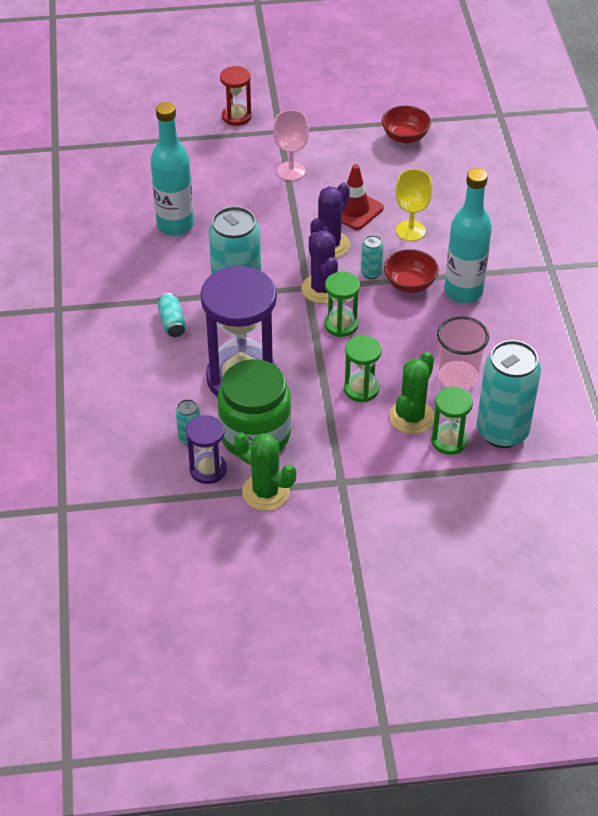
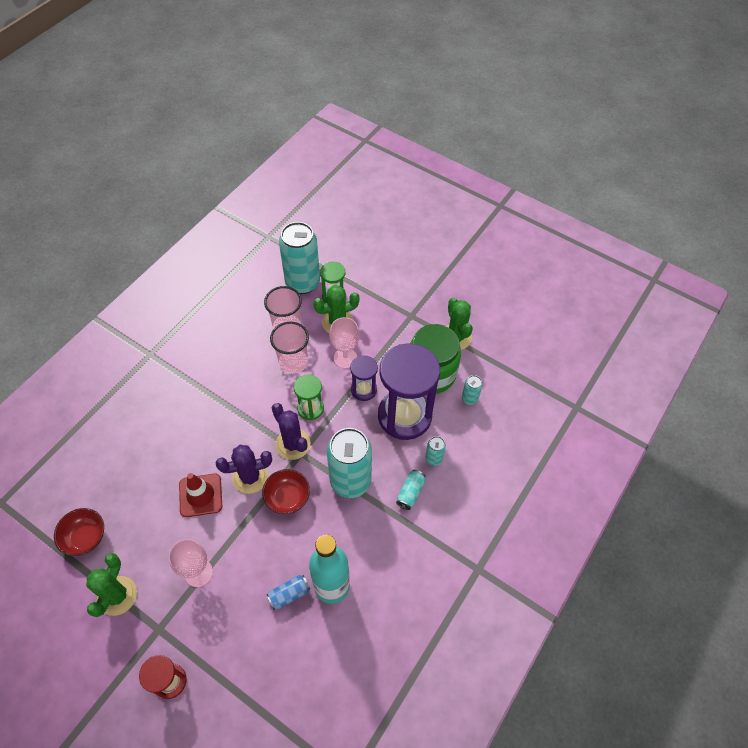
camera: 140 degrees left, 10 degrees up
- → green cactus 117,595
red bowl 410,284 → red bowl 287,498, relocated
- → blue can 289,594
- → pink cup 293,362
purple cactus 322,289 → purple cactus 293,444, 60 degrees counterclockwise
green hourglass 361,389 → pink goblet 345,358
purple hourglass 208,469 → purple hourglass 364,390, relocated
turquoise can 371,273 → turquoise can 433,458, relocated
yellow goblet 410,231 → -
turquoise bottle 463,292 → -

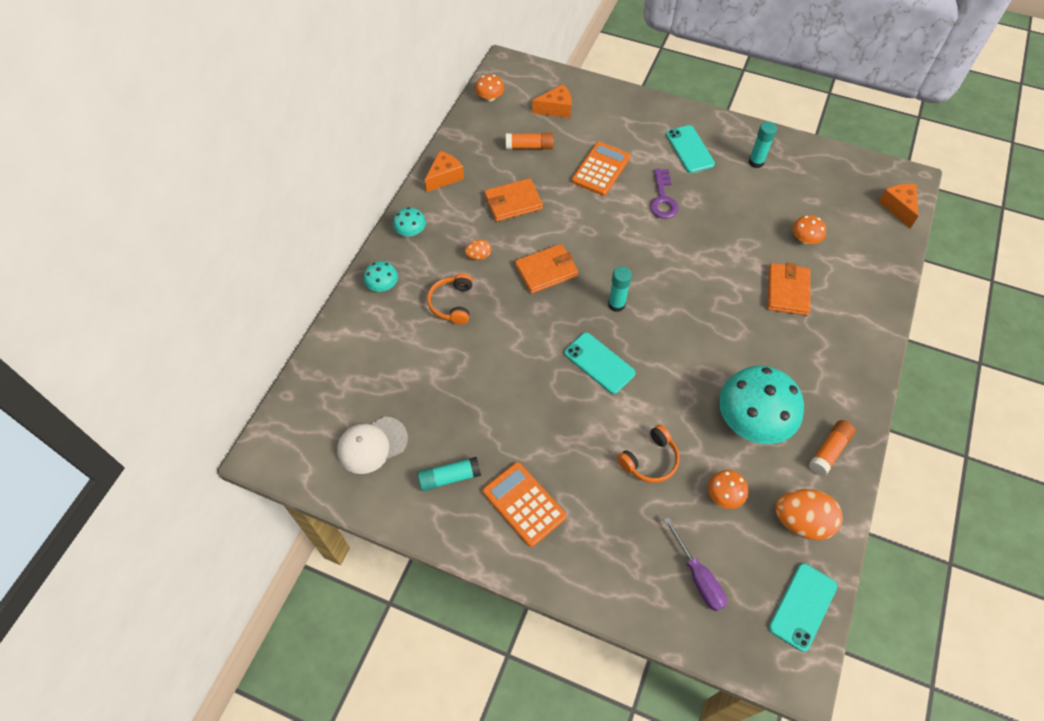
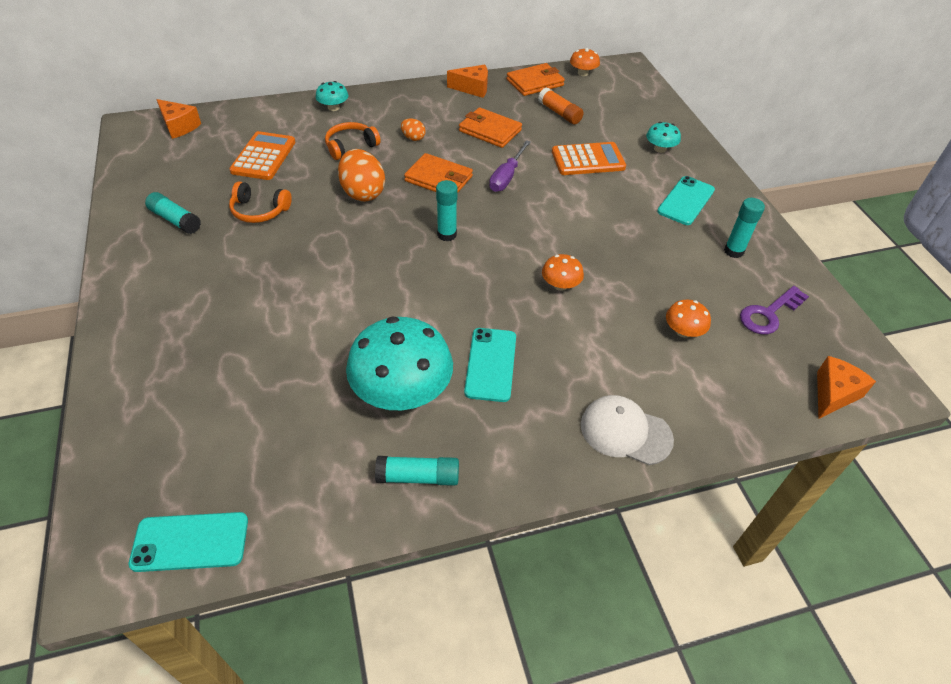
camera: 50 degrees right, 10 degrees down
orange cheese 556,109 → orange cheese 179,126, relocated
orange calculator 524,504 → orange calculator 263,157, relocated
orange headphones 650,460 → orange headphones 259,211, relocated
orange egg 801,521 → orange egg 363,193, relocated
orange glue stick 829,451 → turquoise glue stick 418,477
turquoise phone 599,363 → turquoise phone 491,364, relocated
purple screwdriver 698,576 → purple screwdriver 507,177, relocated
orange wallet 787,291 → orange wallet 535,82, relocated
orange mushroom 724,495 → orange mushroom 560,285, relocated
white cap 372,445 → white cap 625,432, relocated
turquoise mushroom 411,231 → turquoise mushroom 660,149, relocated
purple key 663,199 → purple key 768,314, relocated

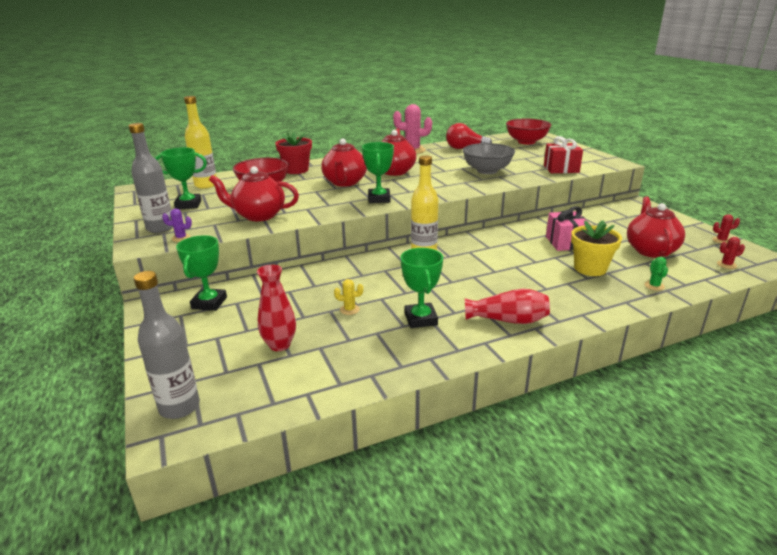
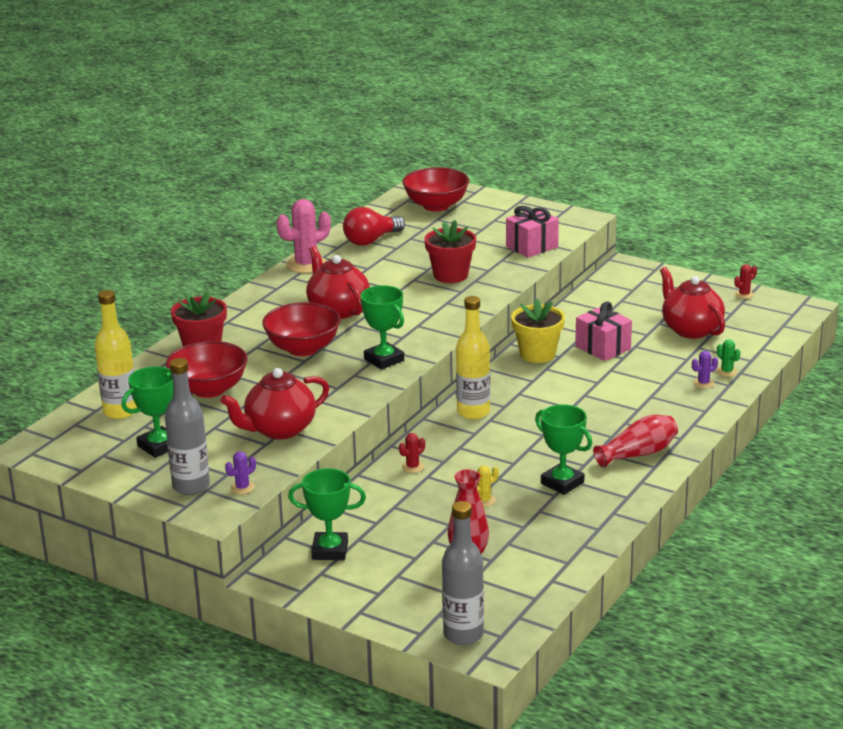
camera: 35 degrees left, 0 degrees up
red teapot 344,182 → red bowl 303,348
green trophy 209,303 → green trophy 330,550, 60 degrees counterclockwise
red cactus 726,265 → red cactus 412,467, relocated
grey bowl 487,171 → red flower pot 450,275
red gift 561,169 → pink gift 532,247
yellow flower pot 590,268 → yellow flower pot 537,354, relocated
- → purple cactus 703,383

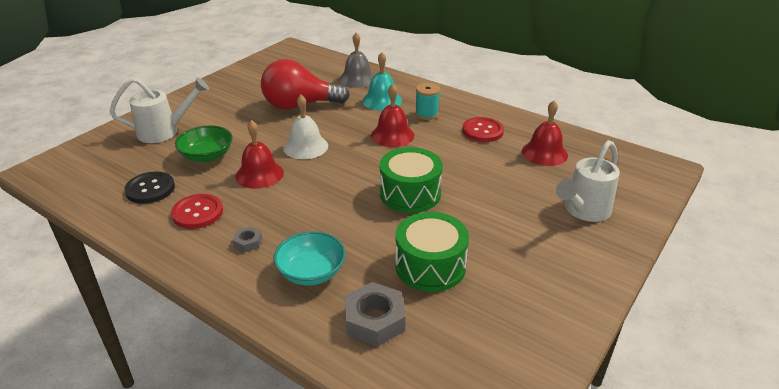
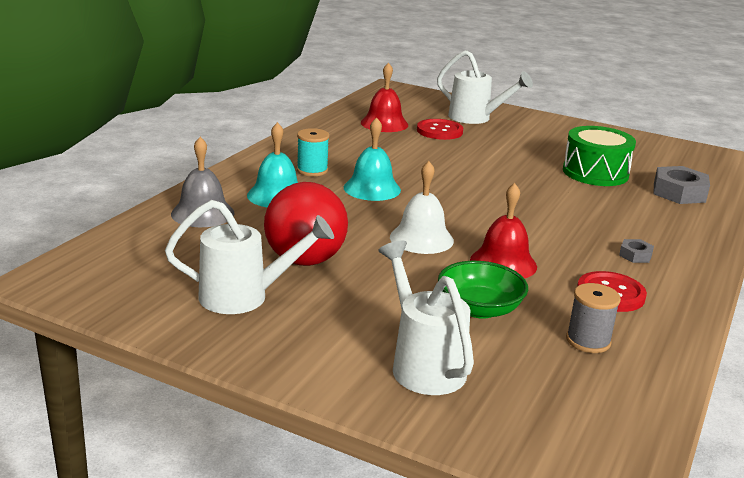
camera: 100 degrees left, 10 degrees down
- → white watering can 244,297
red bell 392,135 → turquoise bell 372,188
red button 482,131 → red button 439,131, relocated
black button 150,189 → grey spool 588,341
turquoise bowl 311,272 → -
green drum 410,194 → -

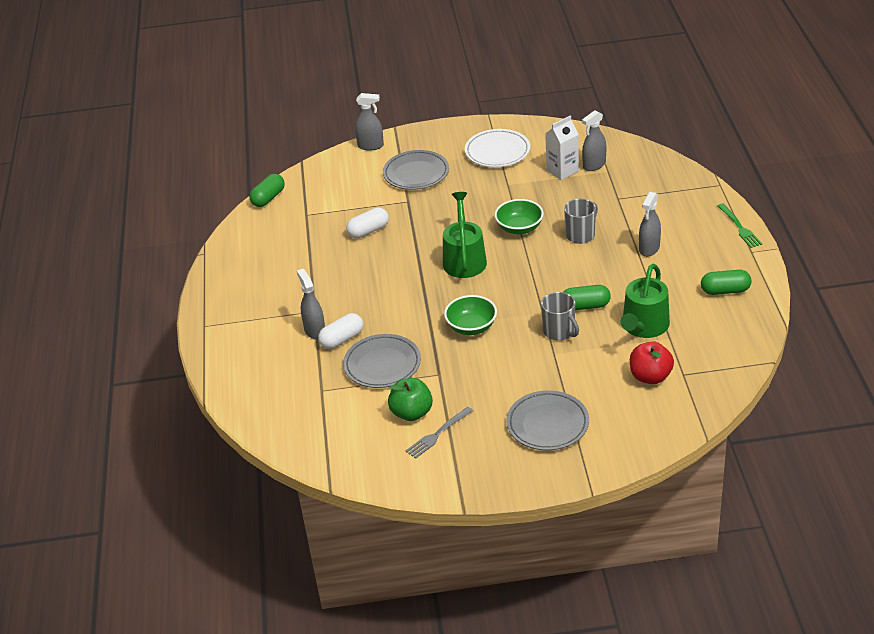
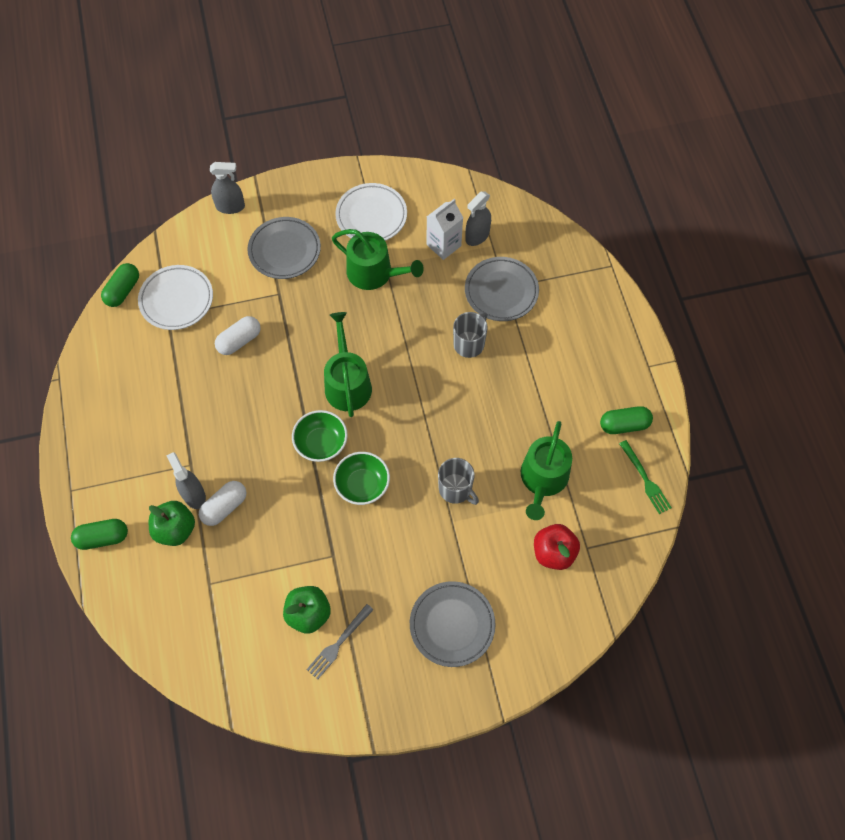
camera: 10 degrees left, 25 degrees up
green capsule 585,306 → green capsule 103,537, relocated
- → white plate 176,300
- → green apple 175,529
green bowl 519,228 → green bowl 321,443, relocated
- → green watering can 374,273
grey plate 382,365 → grey plate 501,291, relocated
green fork 740,228 → green fork 646,480, relocated
grey spray bottle 649,248 → -

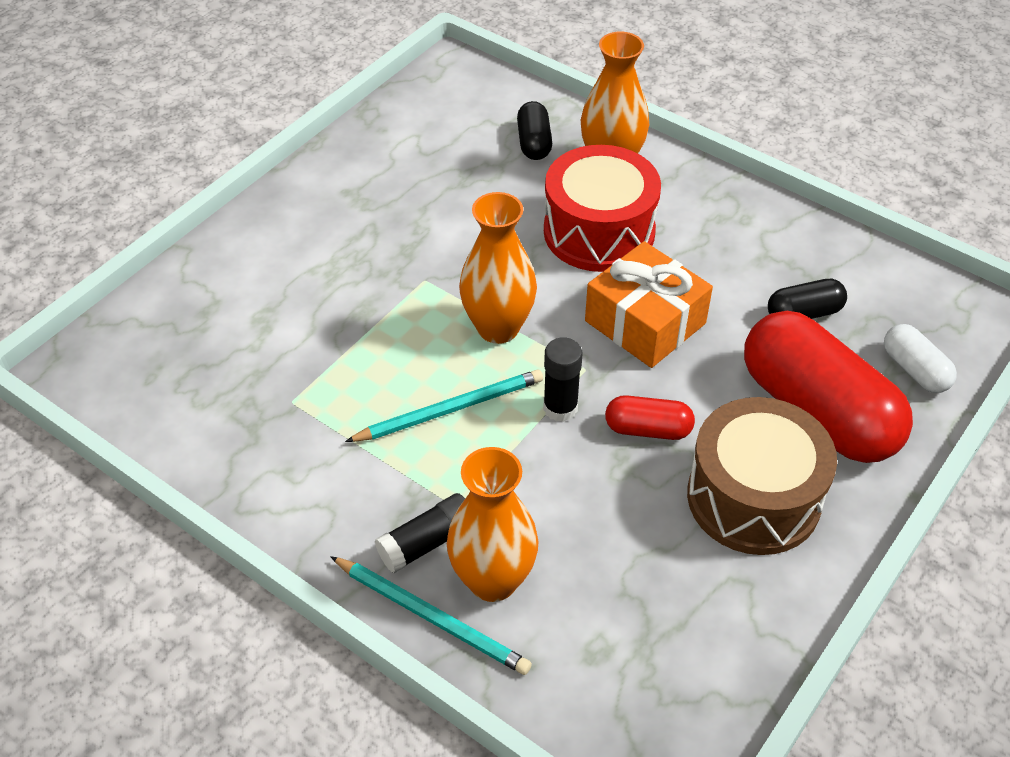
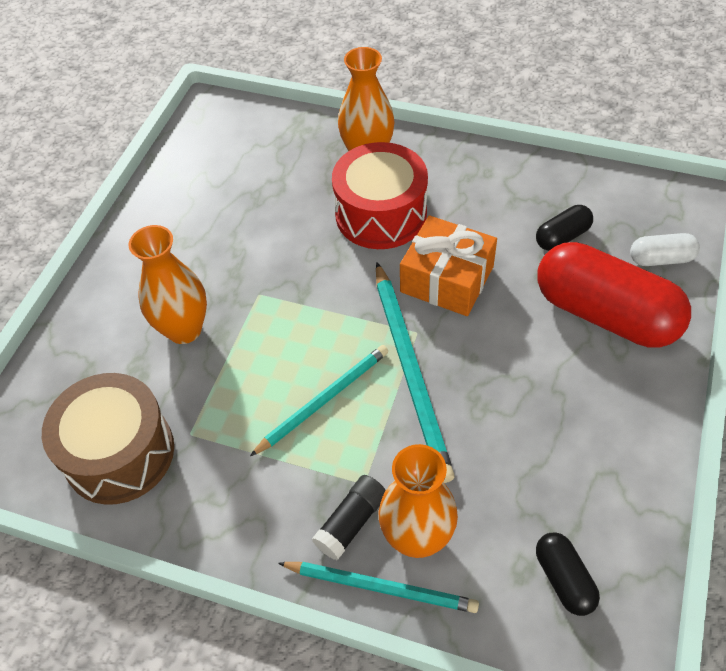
camera: 15 degrees left, 5 degrees up
brown drum 753,497 → brown drum 119,453, relocated
orange vase 498,328 → orange vase 184,329, relocated
black glue stick 560,408 → turquoise pencil 410,371
black capsule 534,142 → black capsule 564,579, relocated
white capsule 914,370 → white capsule 661,259, 45 degrees counterclockwise
red capsule 648,429 → -

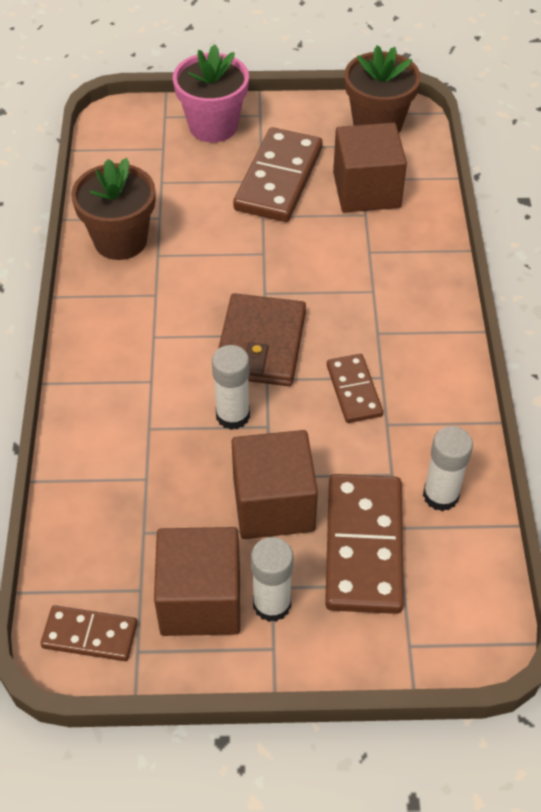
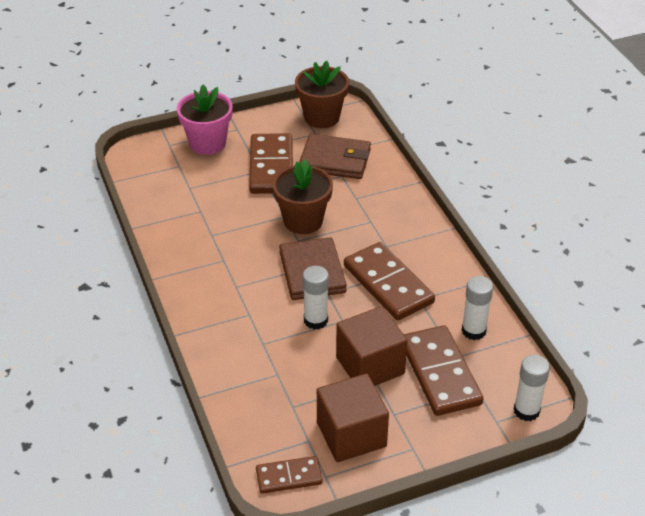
camera: 20 degrees left, 10 degrees down
brown flower pot 120,240 → brown flower pot 303,221, relocated
brown cube 366,190 → brown wallet 335,160
brown domino 353,390 → brown domino 388,284, x1.76
white glue stick 272,604 → white glue stick 526,410, relocated

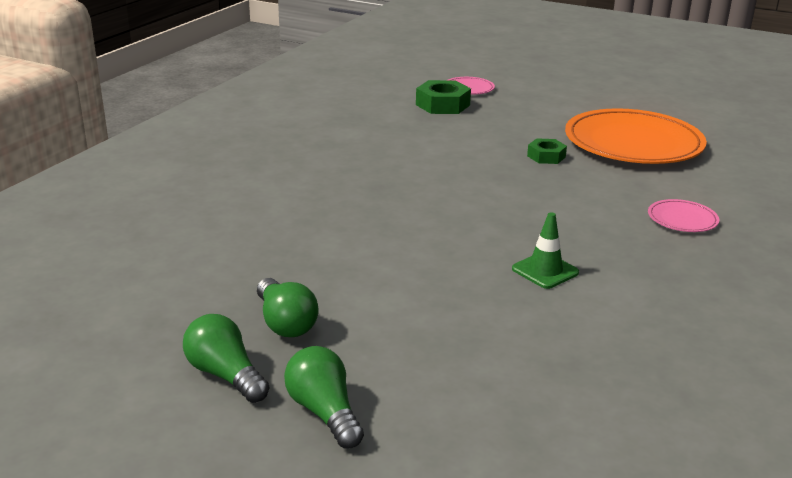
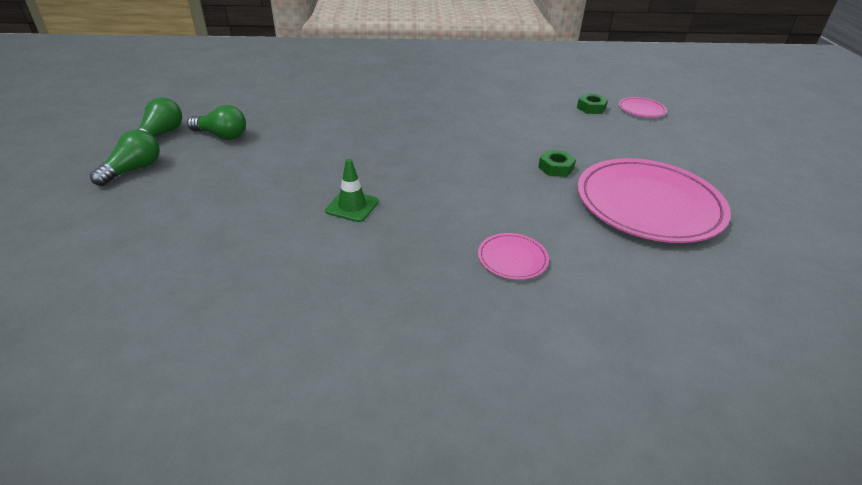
camera: 60 degrees right, 10 degrees up
green light bulb 285,323 → green light bulb 222,135, 105 degrees counterclockwise
green nut 443,105 → green nut 591,108, x0.62
orange plate 633,143 → pink plate 648,204

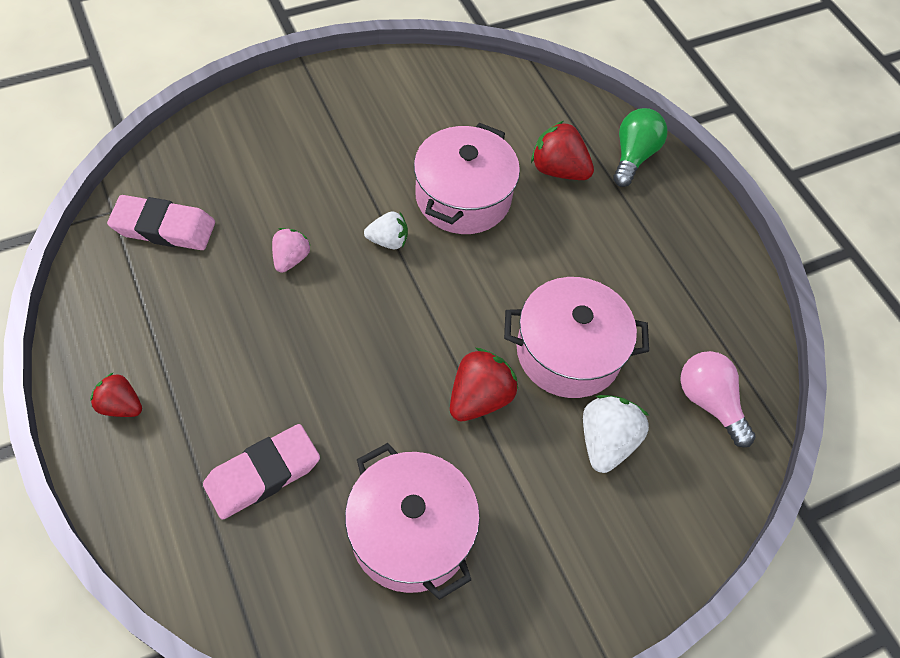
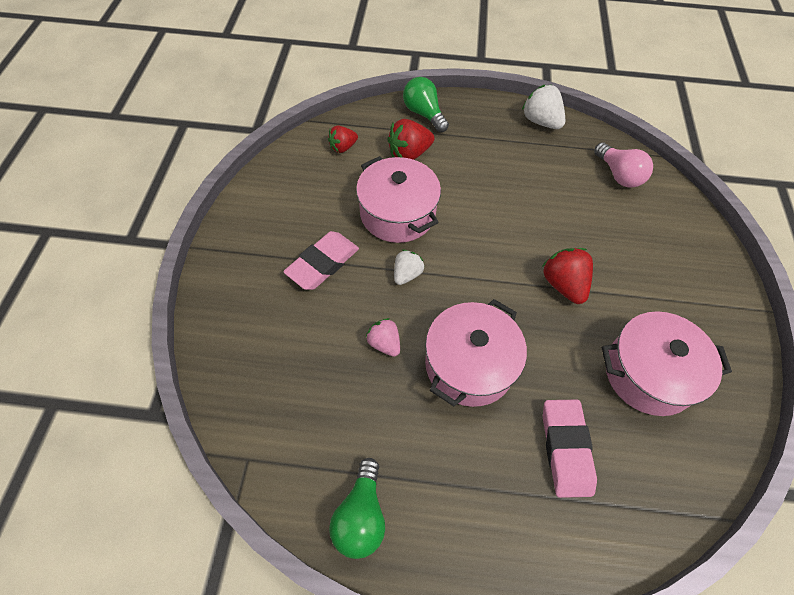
camera: 55 degrees left, 0 degrees up
pink eraser 164,228 → pink eraser 323,263, relocated
red strawberry 121,405 → red strawberry 343,147, relocated
- → green light bulb 361,516
pink pot 568,352 → pink pot 469,365, relocated
white strawberry 606,442 → white strawberry 540,121, relocated
pink light bulb 709,402 → pink light bulb 618,175, 120 degrees counterclockwise

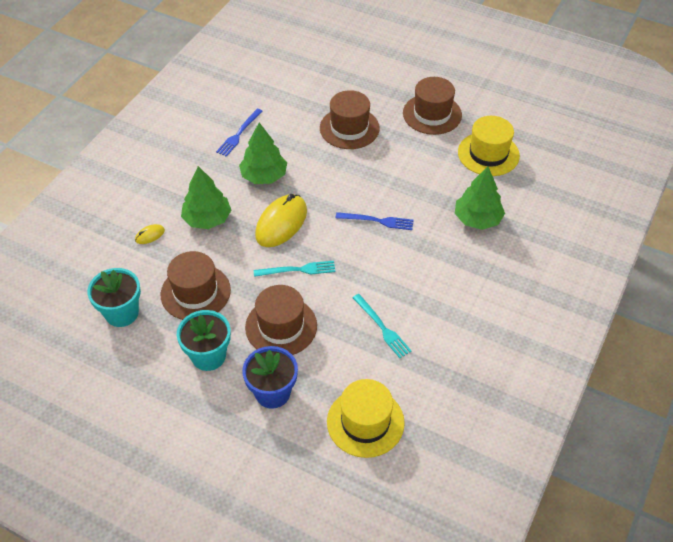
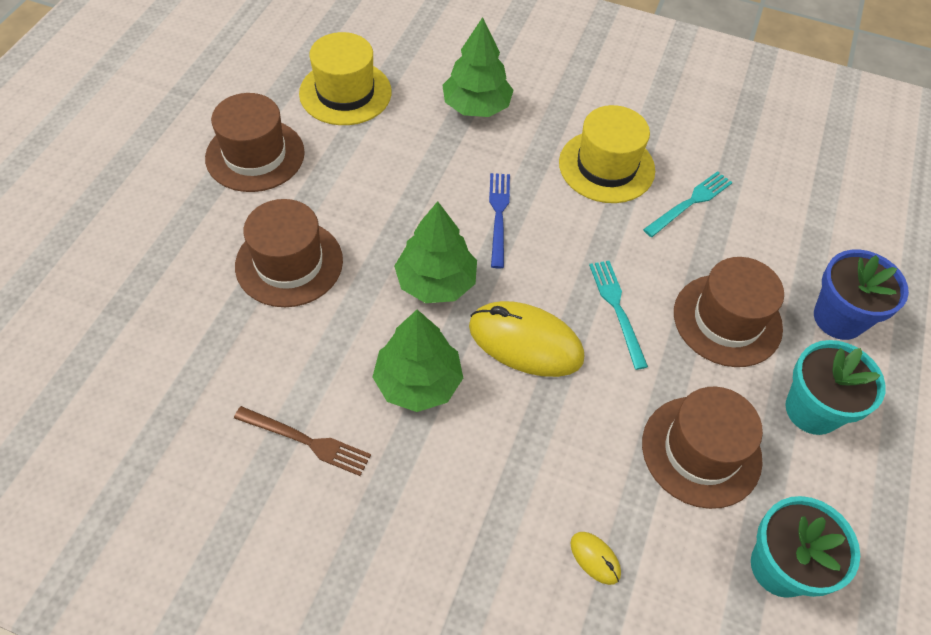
camera: 100 degrees left, 5 degrees up
blue fork 239,134 → brown fork 306,441
green tree 207,219 → green tree 436,282, relocated
yellow hat 365,422 → yellow hat 606,166, relocated

